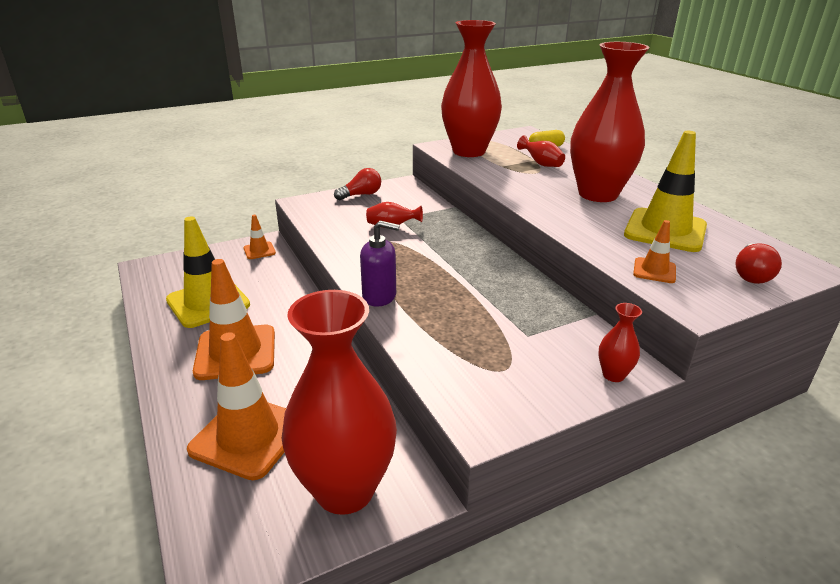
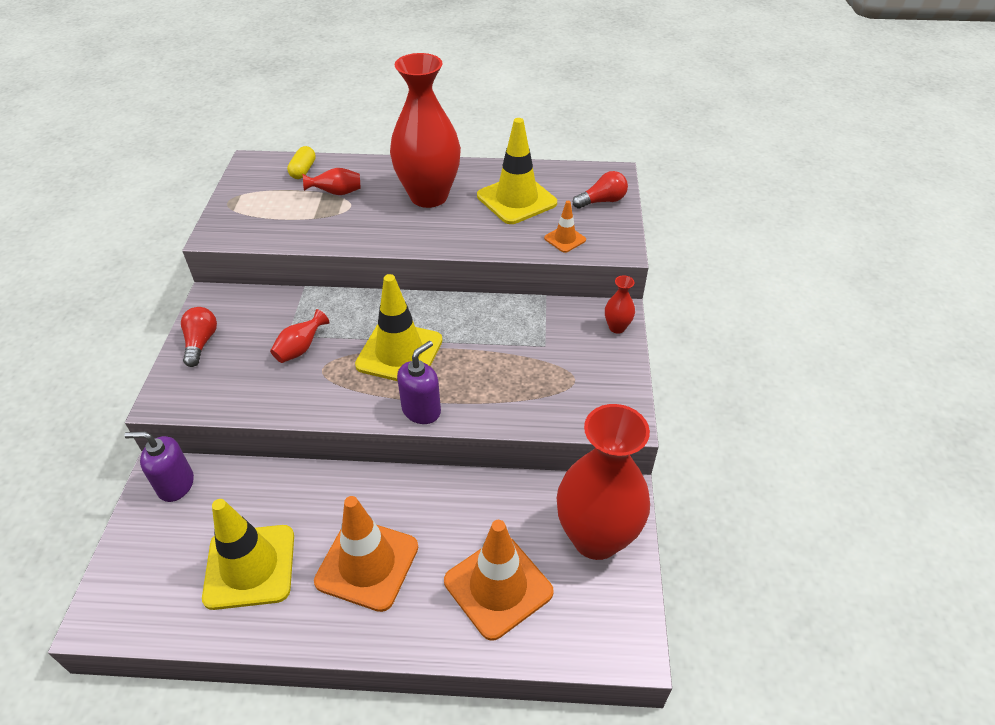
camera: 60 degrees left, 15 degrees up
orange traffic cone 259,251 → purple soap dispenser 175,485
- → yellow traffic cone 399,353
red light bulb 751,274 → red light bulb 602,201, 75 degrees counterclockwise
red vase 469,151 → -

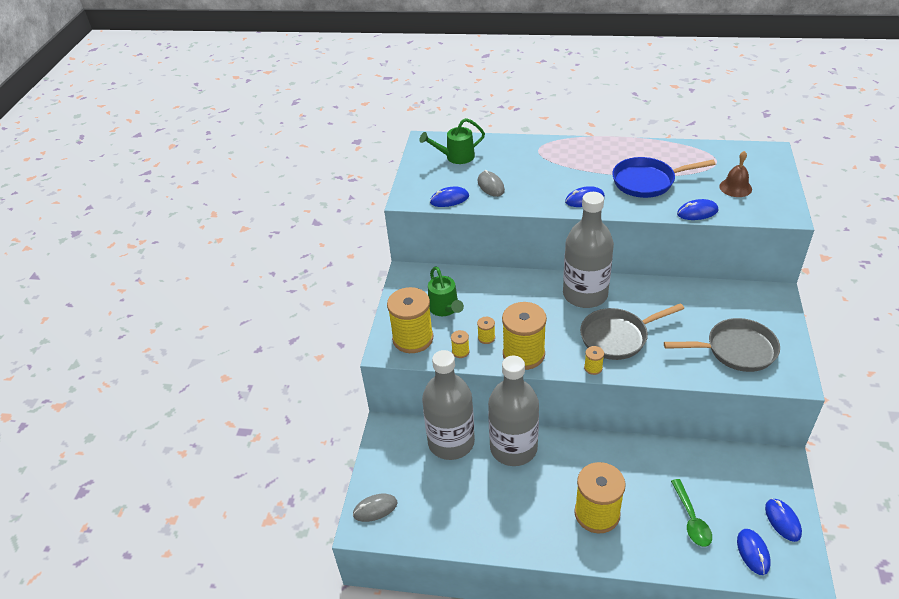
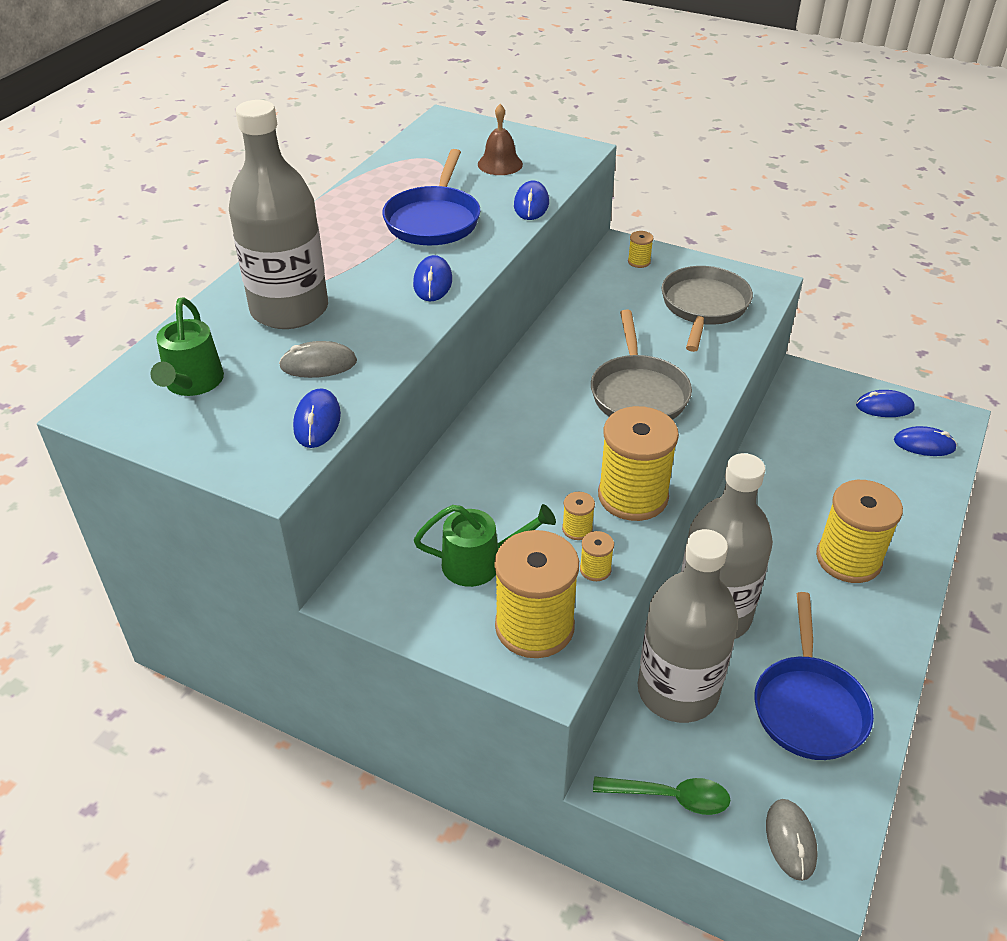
camera: 75 degrees left, 0 degrees up
grey bottle 585,295 → grey bottle 289,310, relocated
green spoon 691,519 → green spoon 670,797, relocated
yellow spool 593,368 → yellow spool 639,262, relocated
- → blue pan 808,706

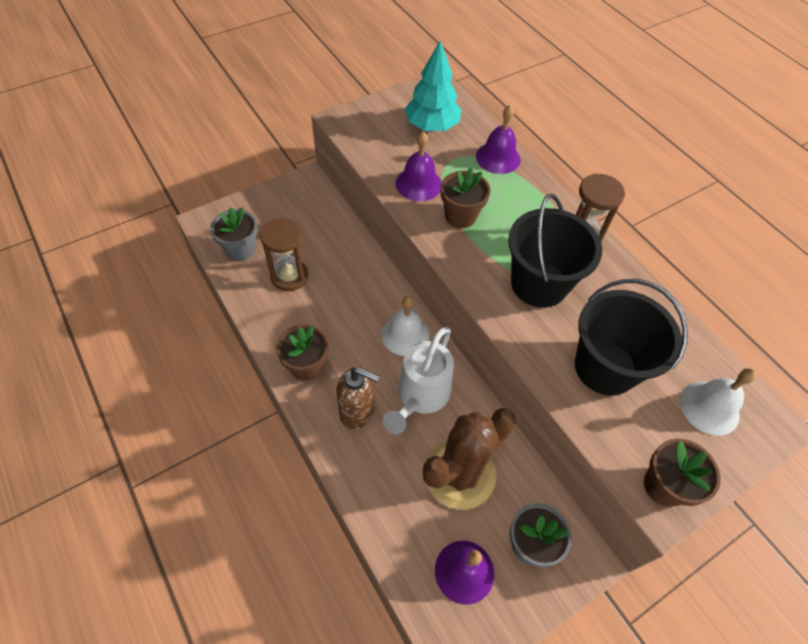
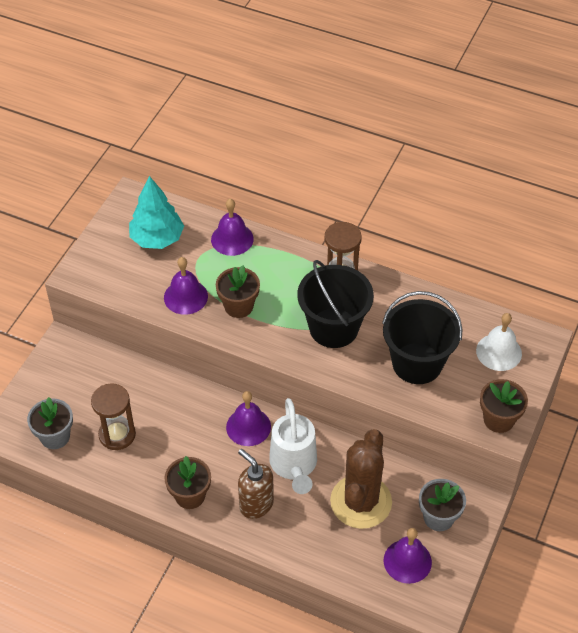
camera: 30 degrees left, 5 degrees down
white bell 405,335 → purple bell 248,426
brown soap dispenser 357,412 → brown soap dispenser 256,504, 120 degrees counterclockwise

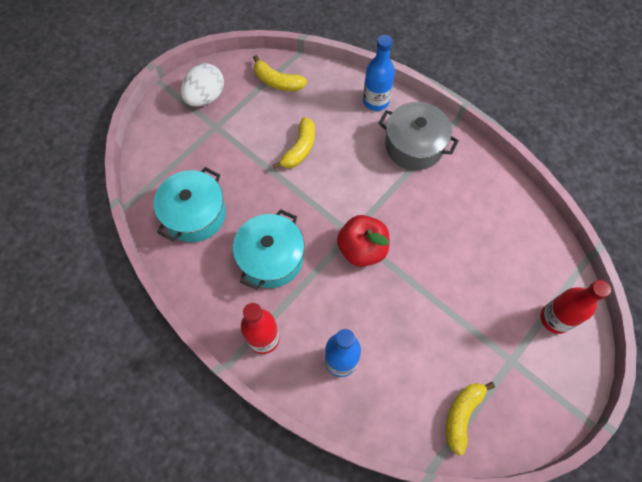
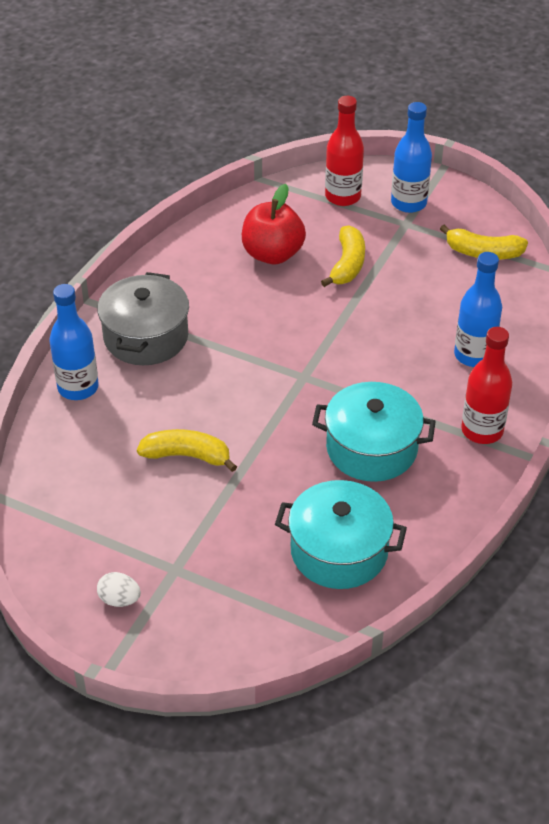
camera: 105 degrees left, 20 degrees down
white egg 205,97 → white egg 119,599, x0.53
red apple 362,249 → red apple 272,254, relocated
yellow banana 277,82 → yellow banana 347,265, relocated
- → blue bottle 408,203

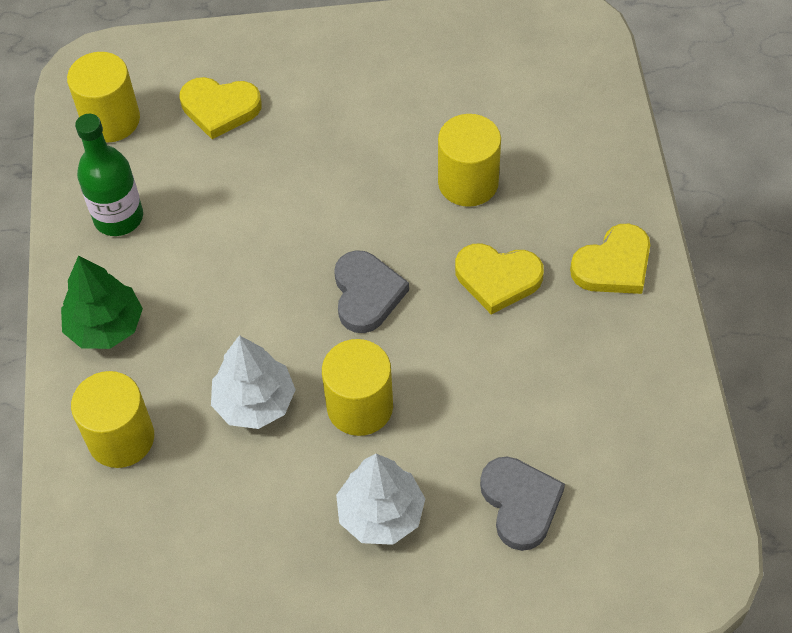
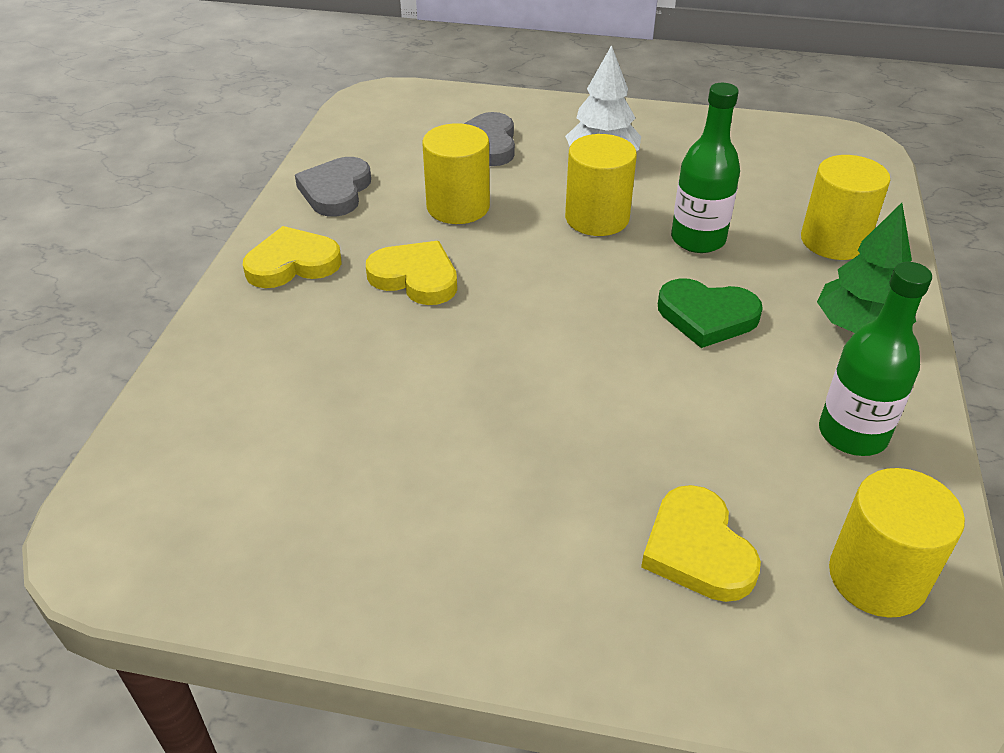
camera: 165 degrees left, 15 degrees down
grey heart 366,294 → grey heart 336,191, relocated
yellow cylinder 468,182 → yellow cylinder 458,207, relocated
yellow heart 220,108 → yellow heart 697,550, 135 degrees counterclockwise
- → green heart 707,316
white tree 254,402 → green bottle 698,239

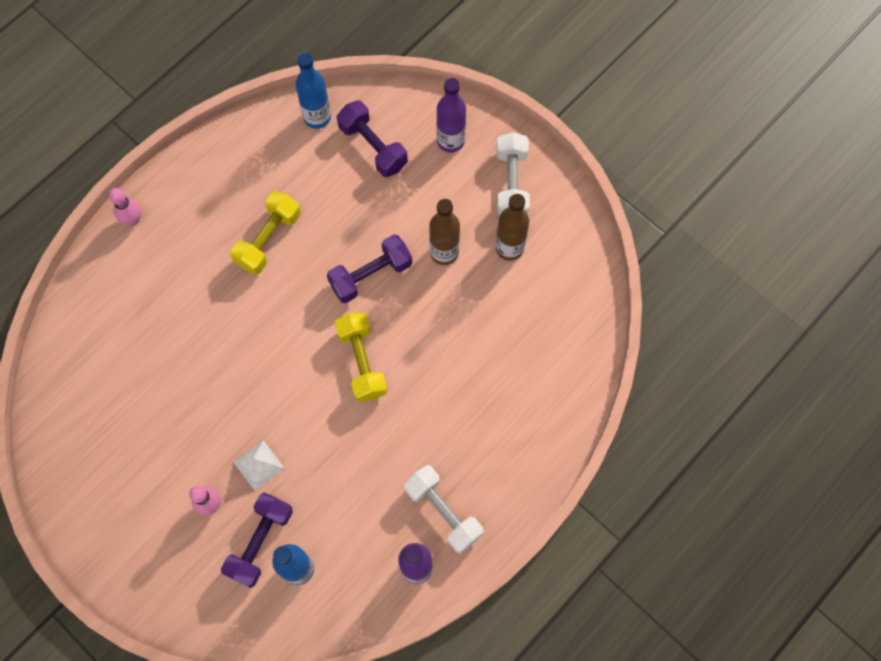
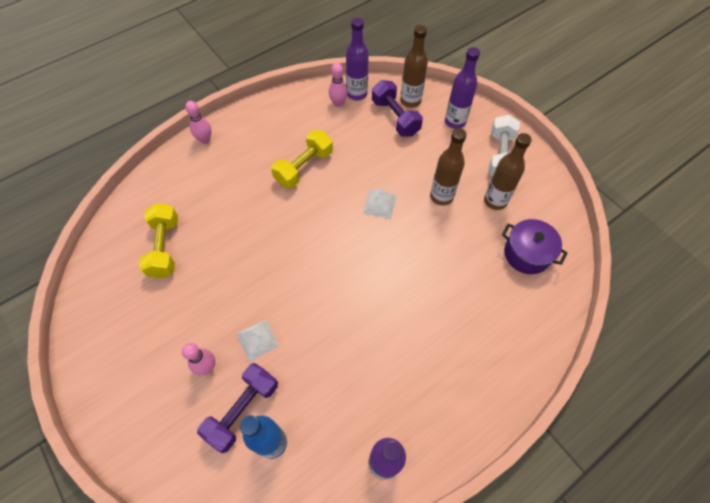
camera: 10 degrees right, 10 degrees down
yellow dumbbell 362,362 → yellow dumbbell 165,247, relocated
- → pink bowling pin 338,103
blue bottle 317,117 → purple bottle 357,94
purple dumbbell 370,275 → white pyramid 380,204
- → brown bottle 410,101
- → purple pot 527,254
white dumbbell 443,512 → -

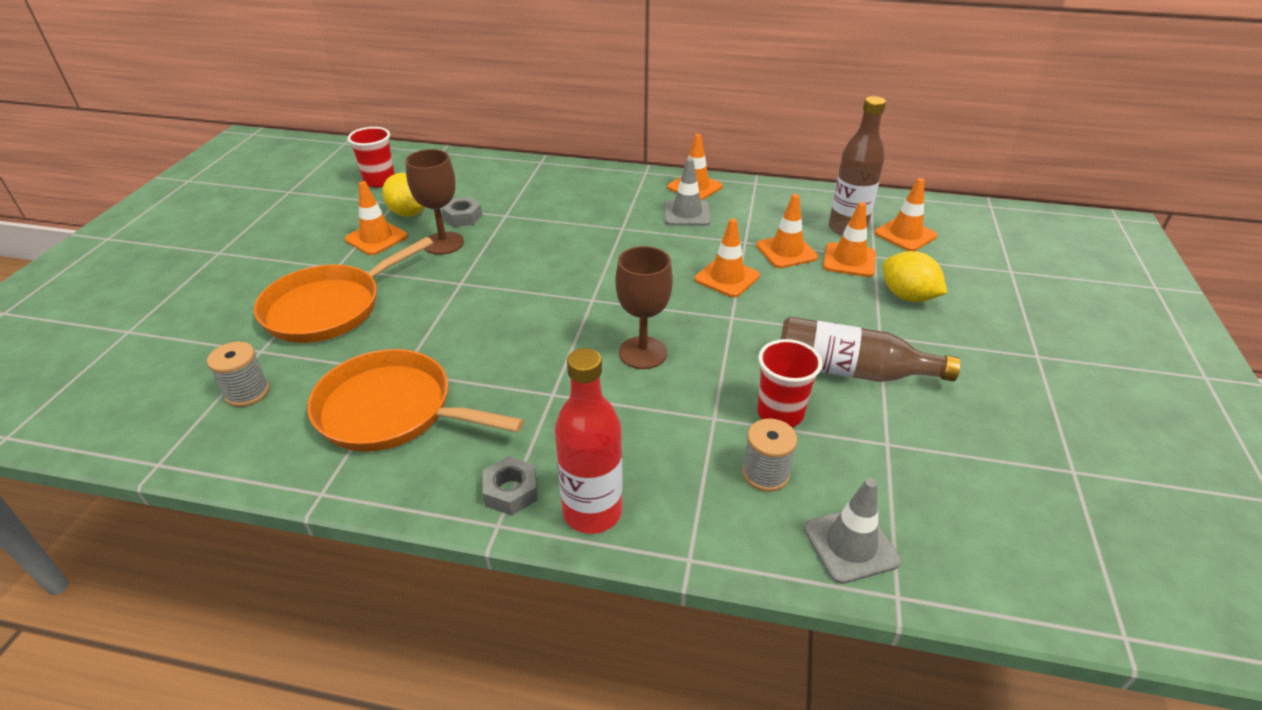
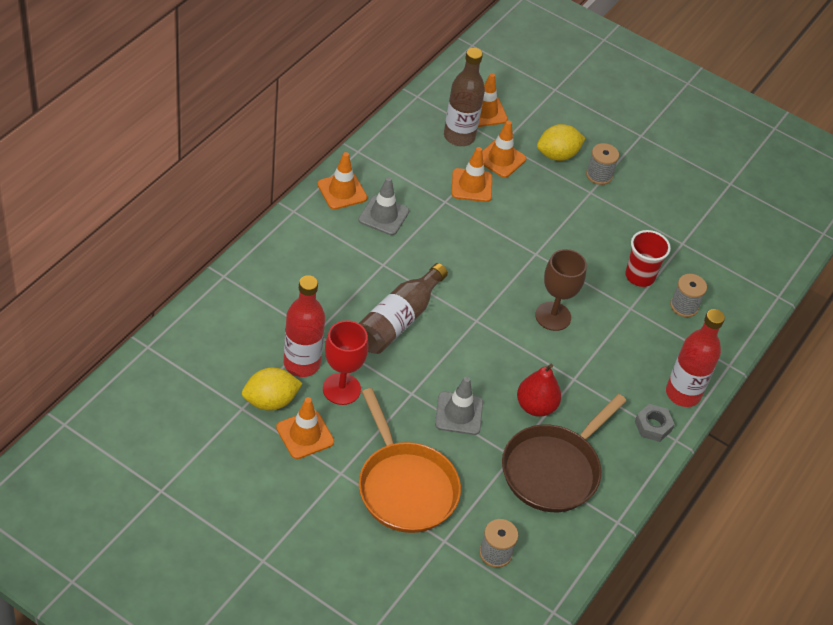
camera: 75 degrees left, 10 degrees up
grey nut 463,217 → red bottle 302,364
brown goblet 443,243 → red goblet 341,389
brown bottle 850,371 → brown bottle 397,320, relocated
grey traffic cone 850,545 → grey traffic cone 459,413, relocated
orange pan 392,410 → brown pan 553,469
- → red pear 535,406
- → grey spool 599,175
red cup 379,181 → -
orange traffic cone 727,277 → -

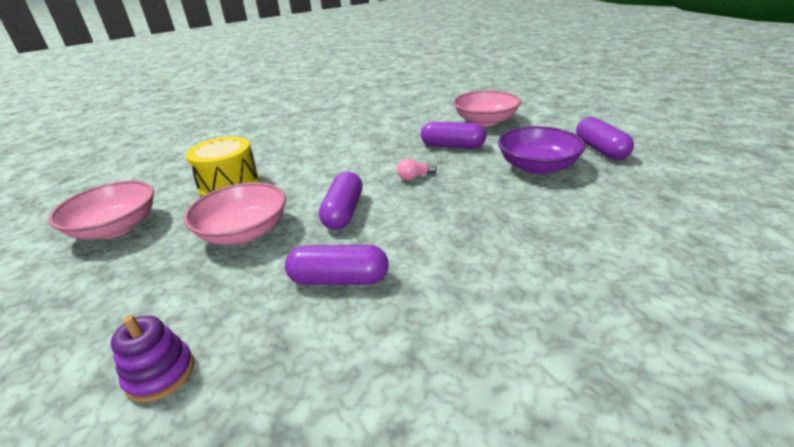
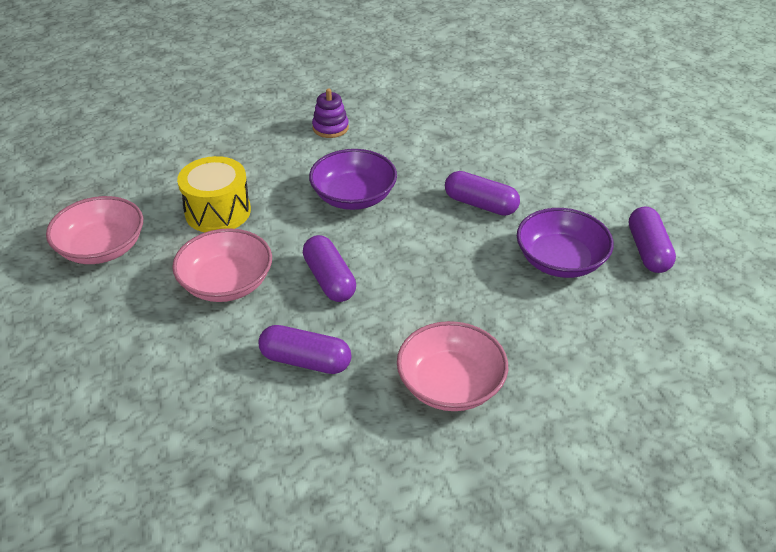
camera: 10 degrees right, 10 degrees up
purple capsule 344,212 → purple capsule 329,279, 45 degrees counterclockwise
- → purple bowl 353,196
purple stacking toy 160,374 → purple stacking toy 330,128, relocated
pink bowl 485,121 → pink bowl 450,384, relocated
pink light bulb 414,177 → -

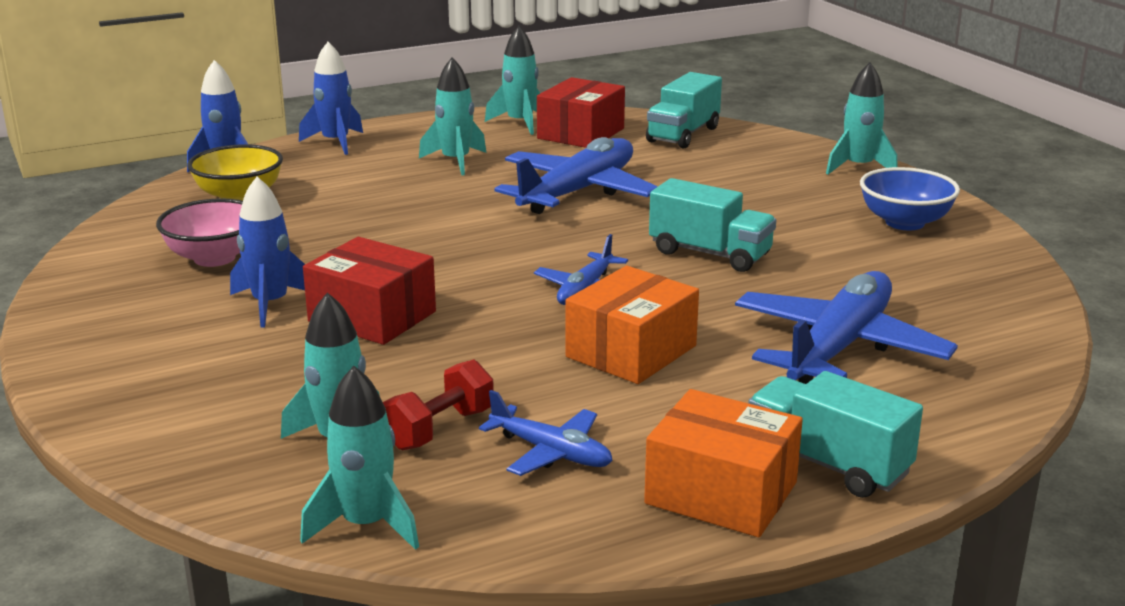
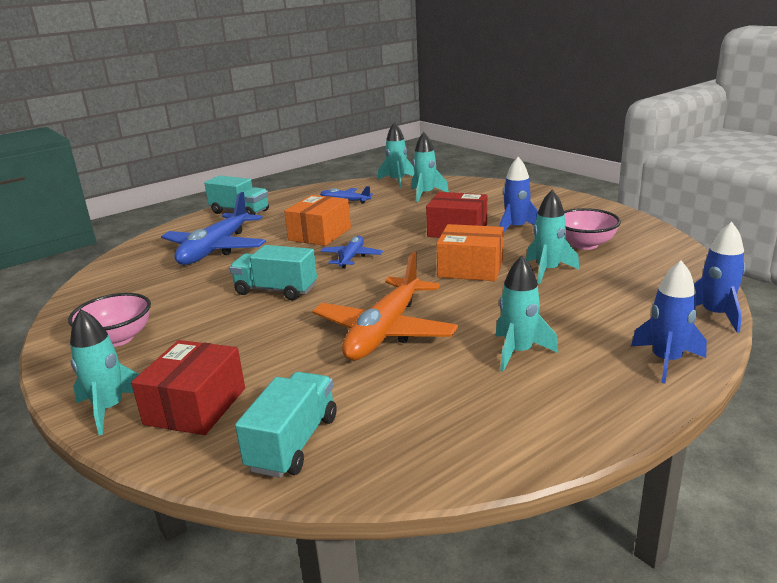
camera: 170 degrees right, 0 degrees up
blue bowl 904,222 → pink bowl 117,339
red box 580,133 → red box 195,406, relocated
blue plane 578,192 → orange plane 385,331
orange box 721,493 → orange box 470,268, relocated
turquoise rocket 520,123 → turquoise rocket 548,271, relocated
yellow bowl 239,197 → -
red dumbbell 440,429 → -

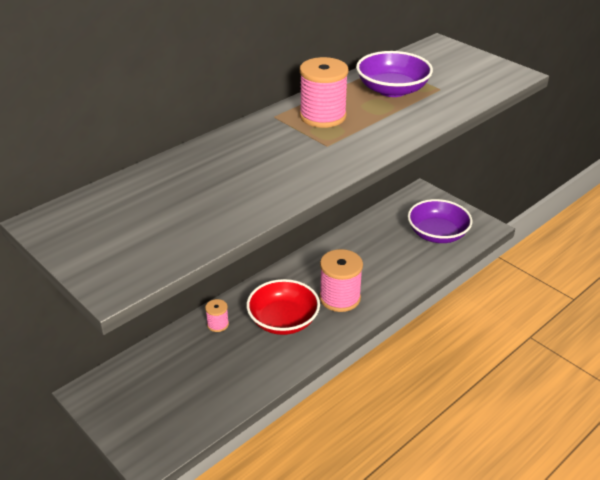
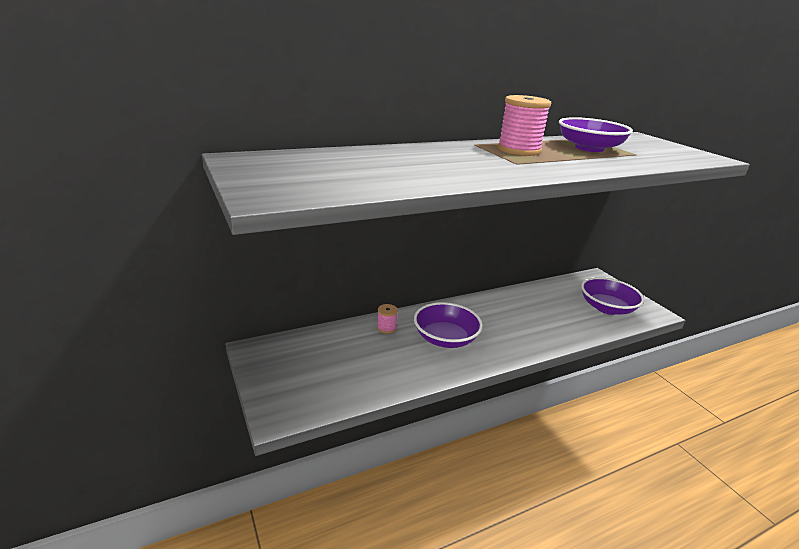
camera: 15 degrees right, 10 degrees down
red bowl 283,320 → purple bowl 445,339
pink spool 340,298 → -

